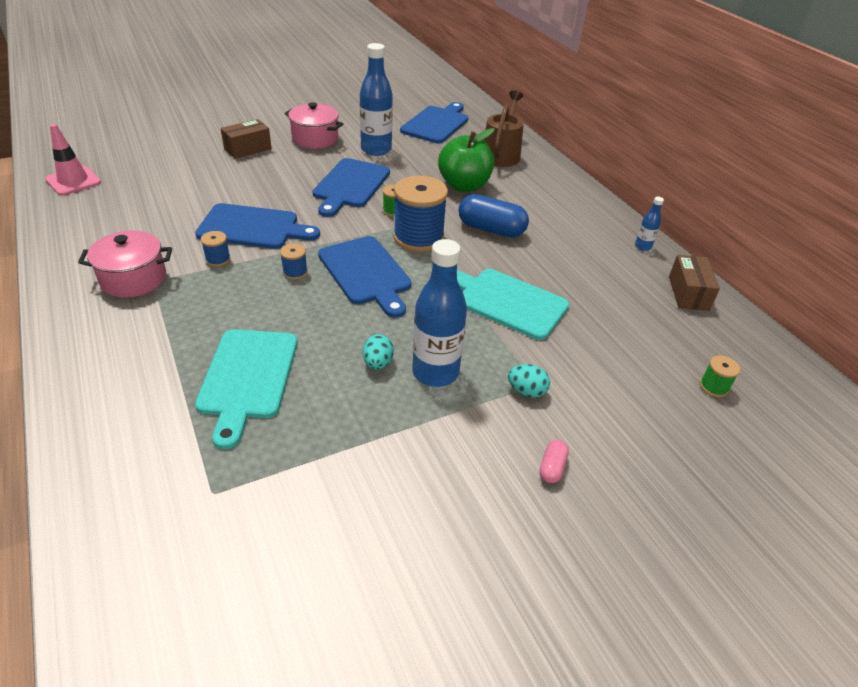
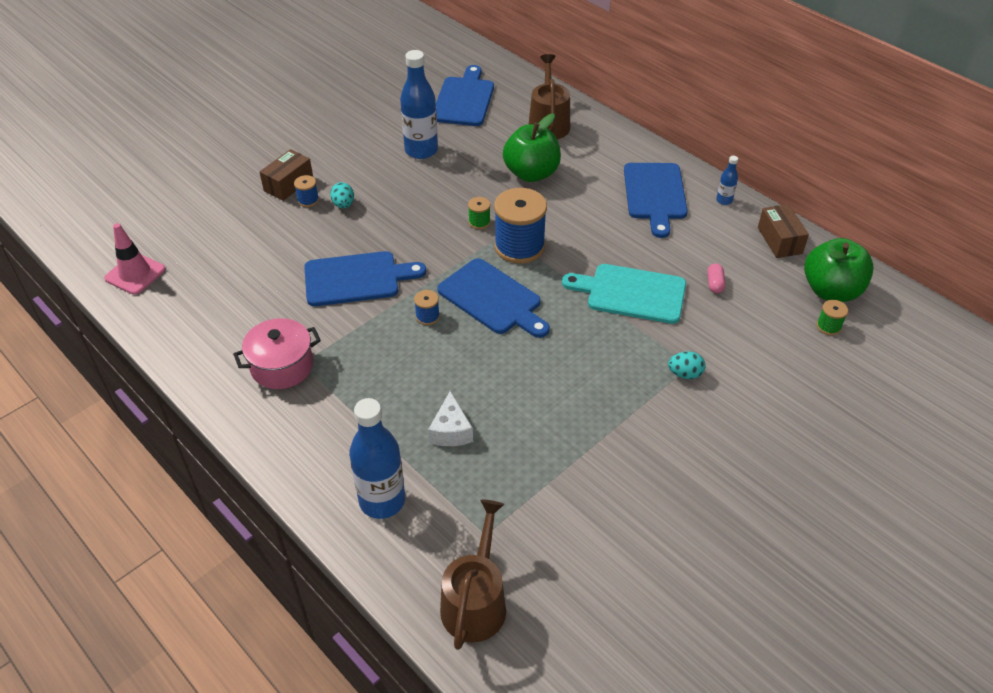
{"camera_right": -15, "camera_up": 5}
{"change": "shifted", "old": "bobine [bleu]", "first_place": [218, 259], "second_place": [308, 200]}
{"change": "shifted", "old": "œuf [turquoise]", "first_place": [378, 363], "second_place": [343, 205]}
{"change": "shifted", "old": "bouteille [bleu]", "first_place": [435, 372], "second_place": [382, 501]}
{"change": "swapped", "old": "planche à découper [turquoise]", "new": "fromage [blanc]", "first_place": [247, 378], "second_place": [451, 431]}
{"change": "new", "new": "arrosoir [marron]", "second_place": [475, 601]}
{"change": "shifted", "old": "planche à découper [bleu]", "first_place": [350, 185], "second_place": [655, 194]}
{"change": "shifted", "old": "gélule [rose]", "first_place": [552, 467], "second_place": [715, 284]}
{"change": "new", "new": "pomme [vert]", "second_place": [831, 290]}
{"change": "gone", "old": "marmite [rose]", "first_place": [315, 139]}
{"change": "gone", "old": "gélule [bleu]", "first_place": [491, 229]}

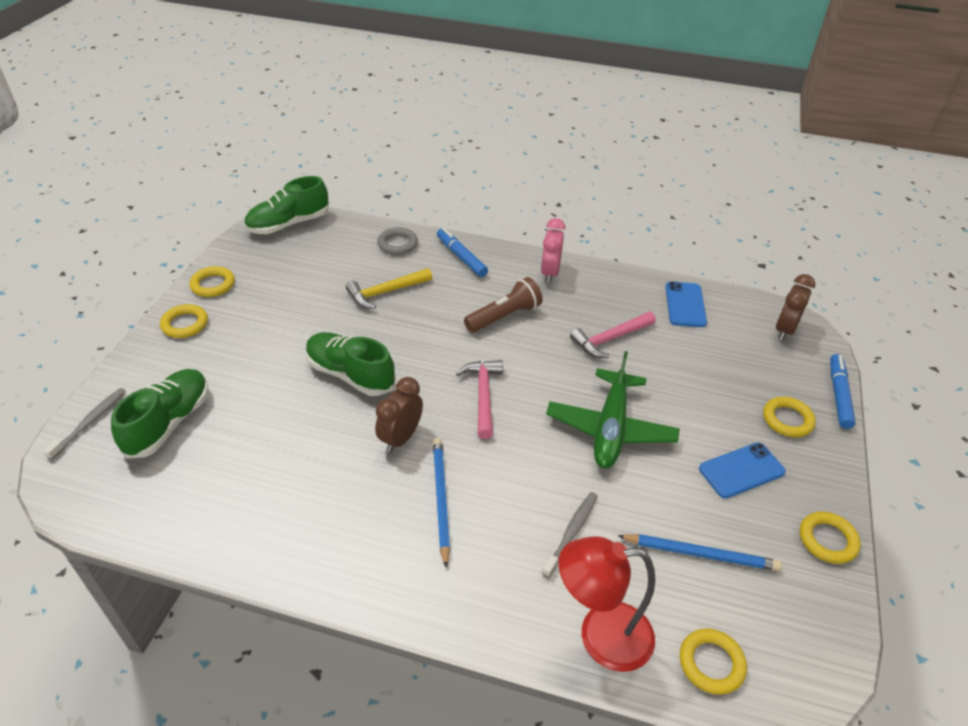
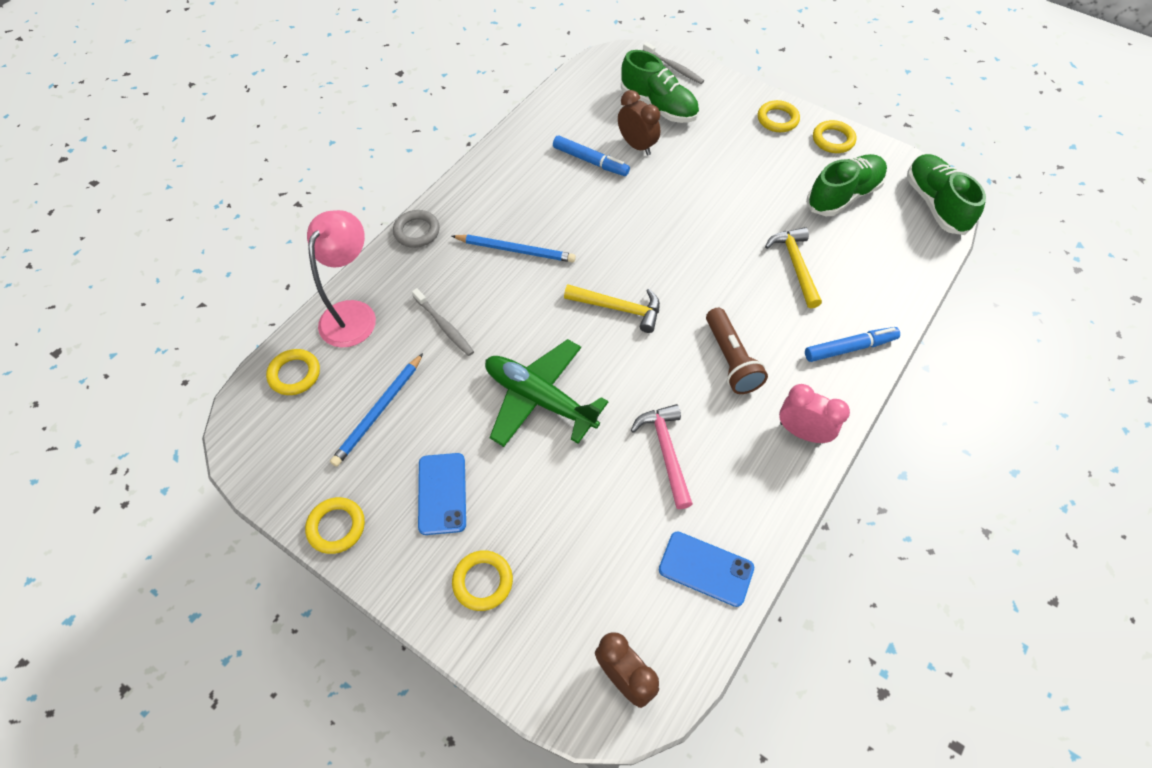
{"camera_right": 110, "camera_up": 15}
{"change": "repainted", "old": "lampe [rouge]", "new": "lampe [rose]", "first_place": [600, 636], "second_place": [353, 313]}
{"change": "shifted", "old": "anneau [gris]", "first_place": [397, 244], "second_place": [417, 231]}
{"change": "shifted", "old": "feutre [bleu]", "first_place": [838, 395], "second_place": [590, 161]}
{"change": "repainted", "old": "marteau [rose]", "new": "marteau [jaune]", "first_place": [483, 396], "second_place": [618, 308]}
{"change": "shifted", "old": "réveil [marron]", "first_place": [401, 438], "second_place": [637, 146]}
{"change": "shifted", "old": "chaussure [vert]", "first_place": [350, 374], "second_place": [843, 195]}

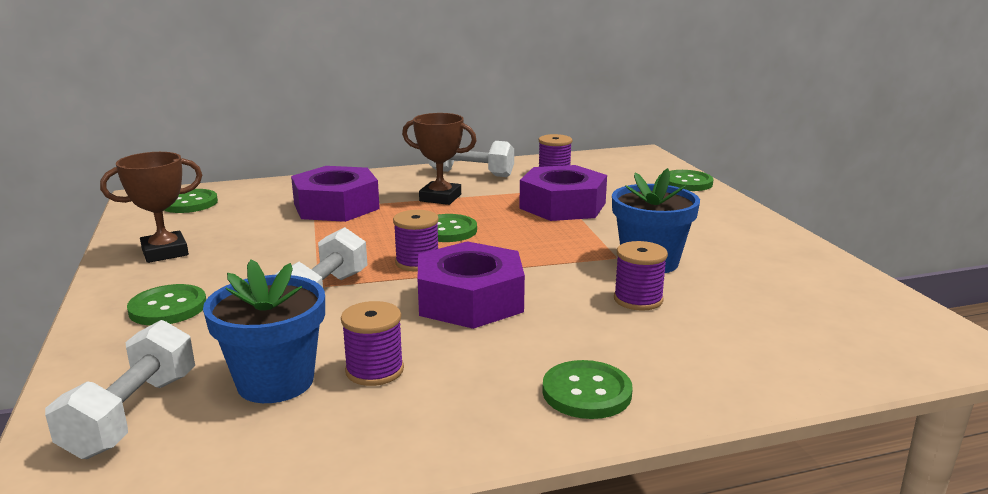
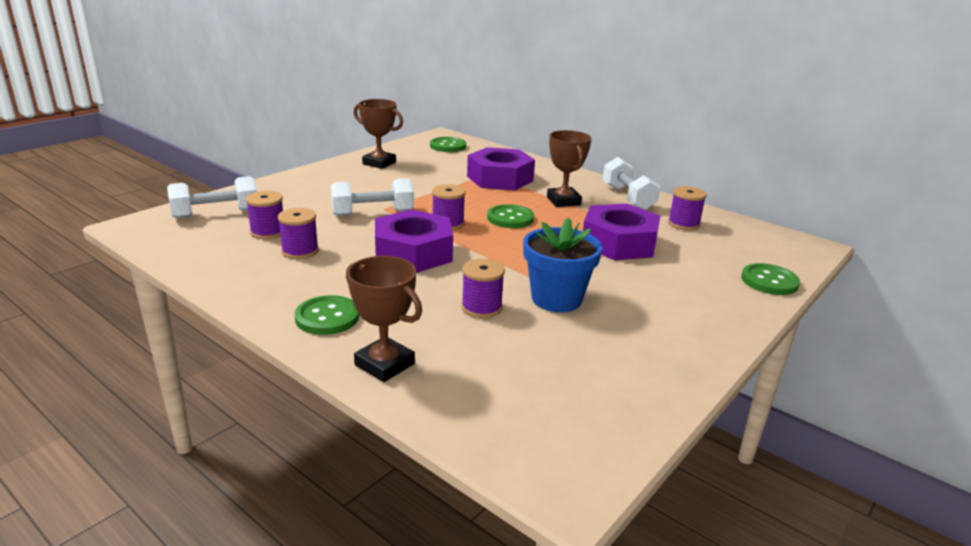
{"camera_right": 55, "camera_up": 5}
{"change": "swapped", "old": "pot de fleurs [bleu]", "new": "bobine [violet]", "first_place": [275, 382], "second_place": [268, 232]}
{"change": "new", "new": "trophée [marron]", "second_place": [384, 364]}
{"change": "gone", "old": "bouton [vert]", "first_place": [168, 308]}

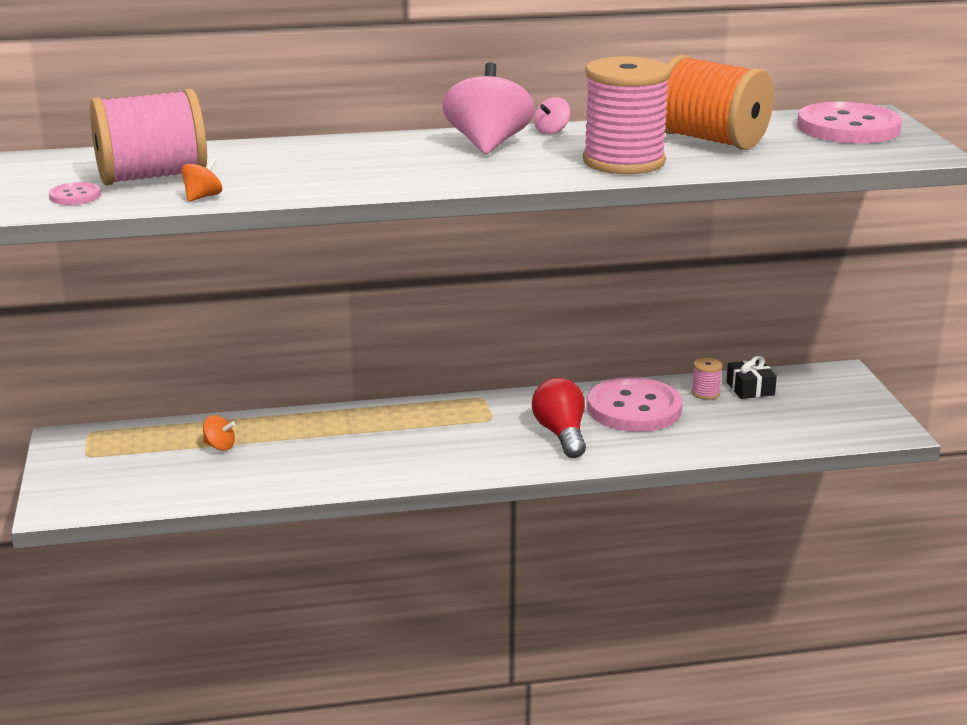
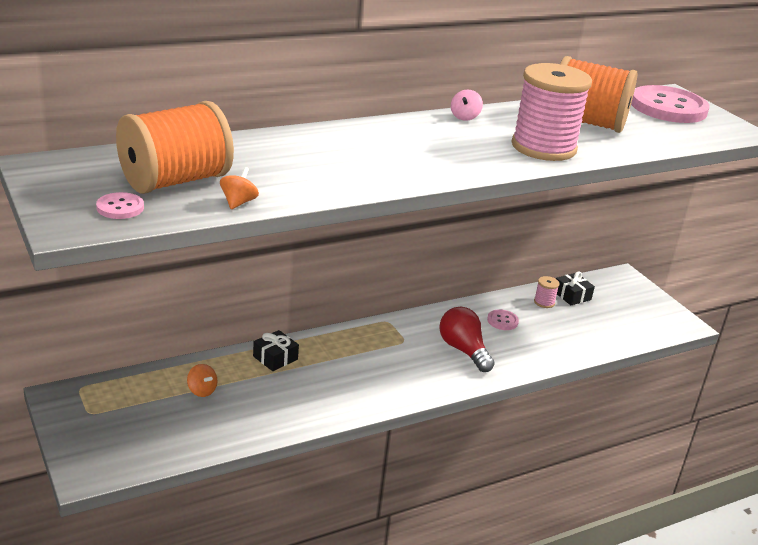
{"camera_right": -20, "camera_up": 5}
{"change": "repainted", "old": "bobine [rose]", "new": "bobine [orange]", "first_place": [152, 177], "second_place": [175, 181]}
{"change": "rotated", "old": "toupie [orange]", "first_place": [219, 446], "second_place": [202, 390], "degrees": 45}
{"change": "new", "new": "cadeau [noir]", "second_place": [275, 358]}
{"change": "scaled", "old": "bouton [rose]", "first_place": [634, 408], "second_place": [502, 321], "factor": 0.43}
{"change": "gone", "old": "toupie [rose]", "first_place": [488, 144]}

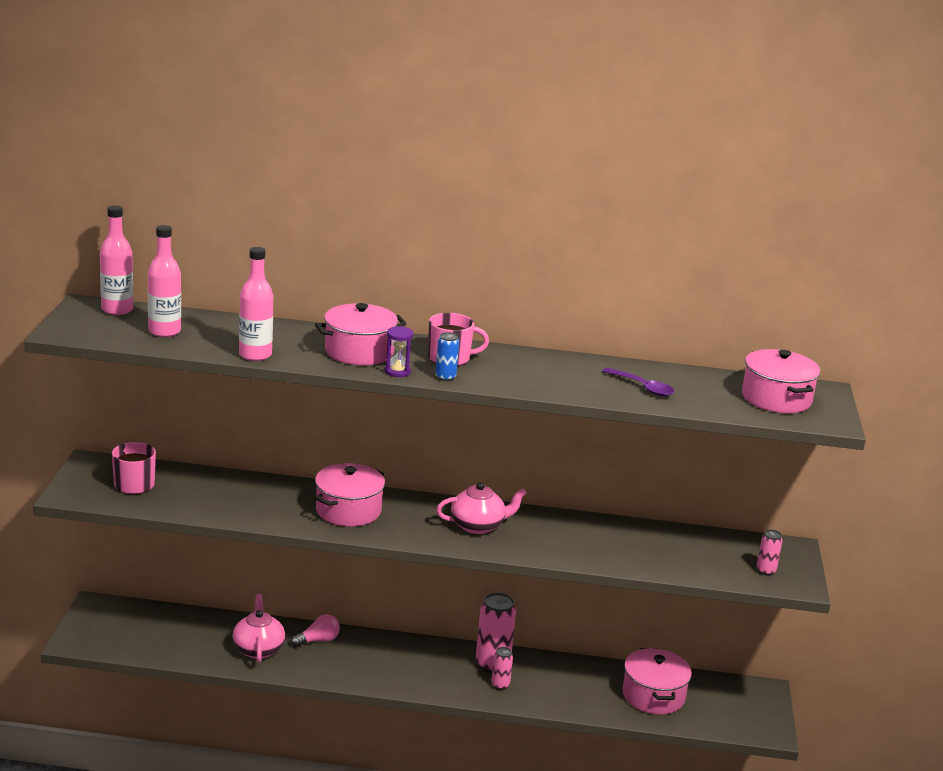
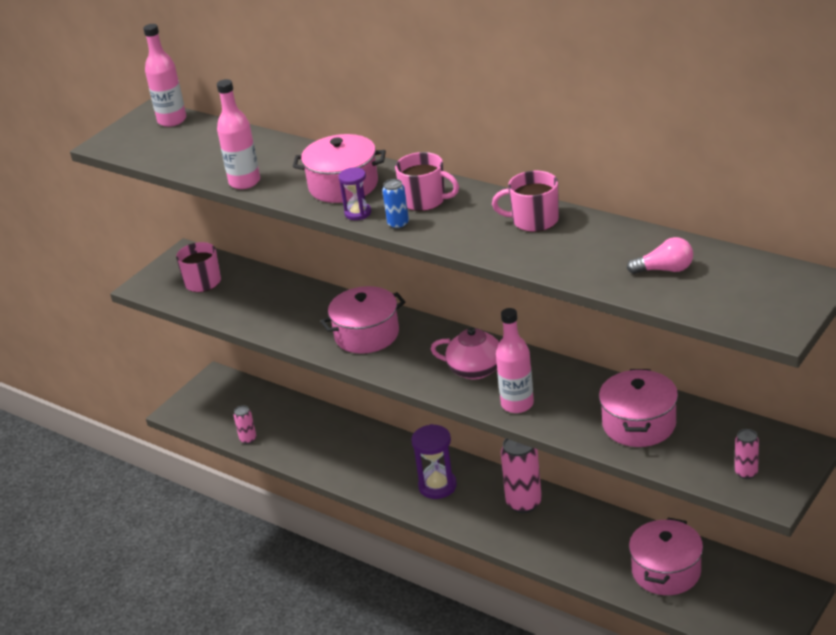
{"camera_right": 35, "camera_up": 10}
{"change": "shifted", "old": "canette [rose]", "first_place": [500, 685], "second_place": [248, 439]}
{"change": "new", "new": "sablier [violet]", "second_place": [437, 486]}
{"change": "new", "new": "tasse [rose]", "second_place": [534, 220]}
{"change": "shifted", "old": "bouteille [rose]", "first_place": [164, 331], "second_place": [517, 404]}
{"change": "shifted", "old": "marmite [rose]", "first_place": [776, 398], "second_place": [639, 424]}
{"change": "shifted", "old": "ampoule [rose]", "first_place": [318, 640], "second_place": [664, 269]}
{"change": "gone", "old": "théière [rose]", "first_place": [258, 649]}
{"change": "gone", "old": "cuillère [violet]", "first_place": [643, 387]}

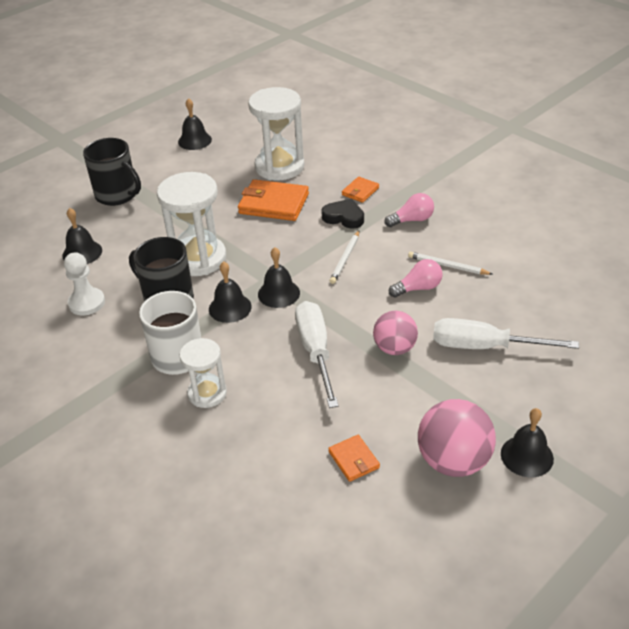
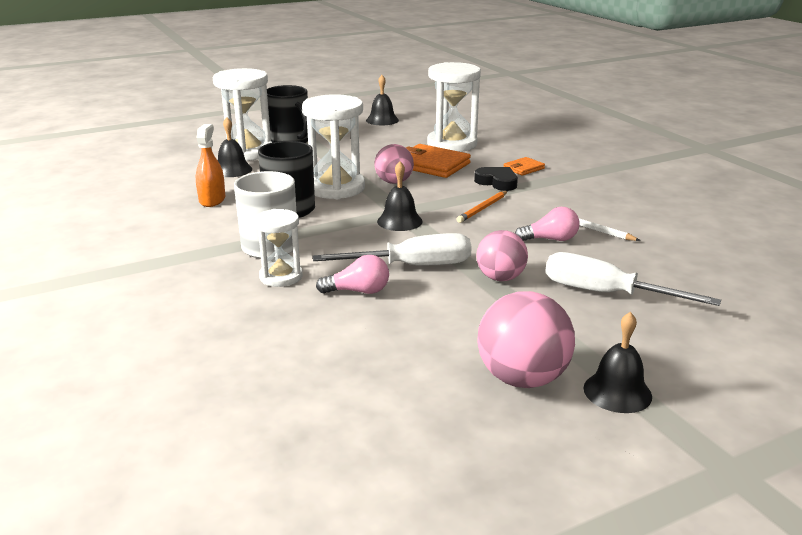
{"camera_right": 15, "camera_up": -15}
{"change": "swapped", "old": "pion [blanc]", "new": "vaporisateur [orange]", "first_place": [87, 303], "second_place": [212, 200]}
{"change": "new", "new": "sablier [blanc]", "second_place": [247, 152]}
{"change": "rotated", "old": "tournevis [blanc]", "first_place": [315, 351], "second_place": [412, 266], "degrees": 75}
{"change": "shifted", "old": "ampoule [rose]", "first_place": [412, 220], "second_place": [358, 291]}
{"change": "new", "new": "balle [rose]", "second_place": [394, 182]}
{"change": "repainted", "old": "crayon [blanc]", "new": "crayon [orange]", "first_place": [345, 259], "second_place": [482, 208]}
{"change": "gone", "old": "cloche [noir]", "first_place": [230, 308]}
{"change": "gone", "old": "portefeuille [orange]", "first_place": [353, 460]}

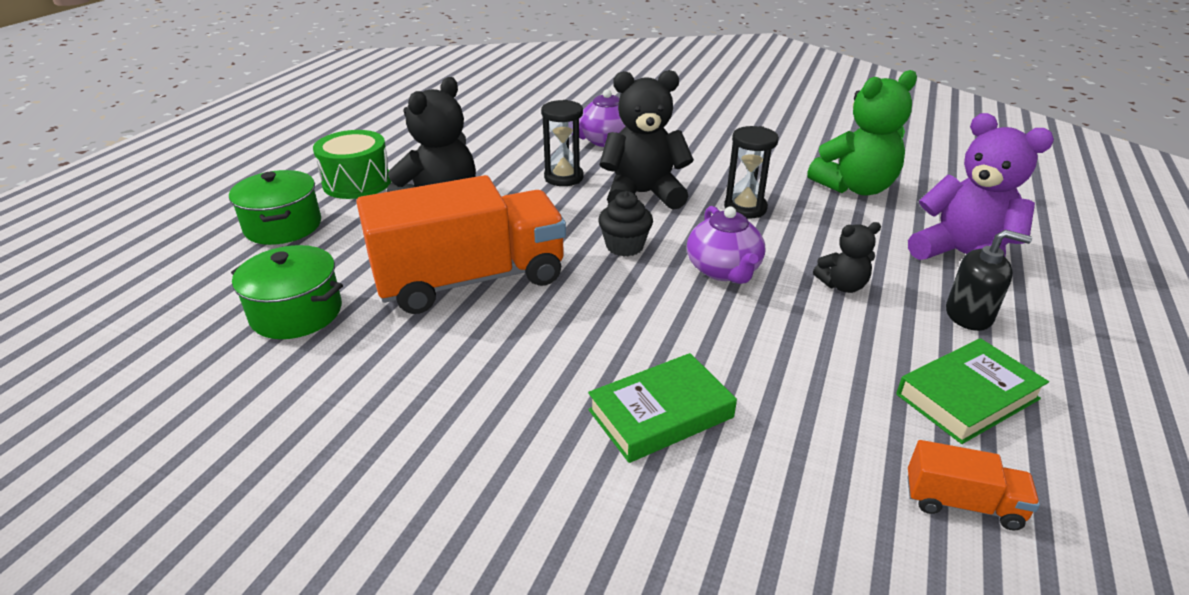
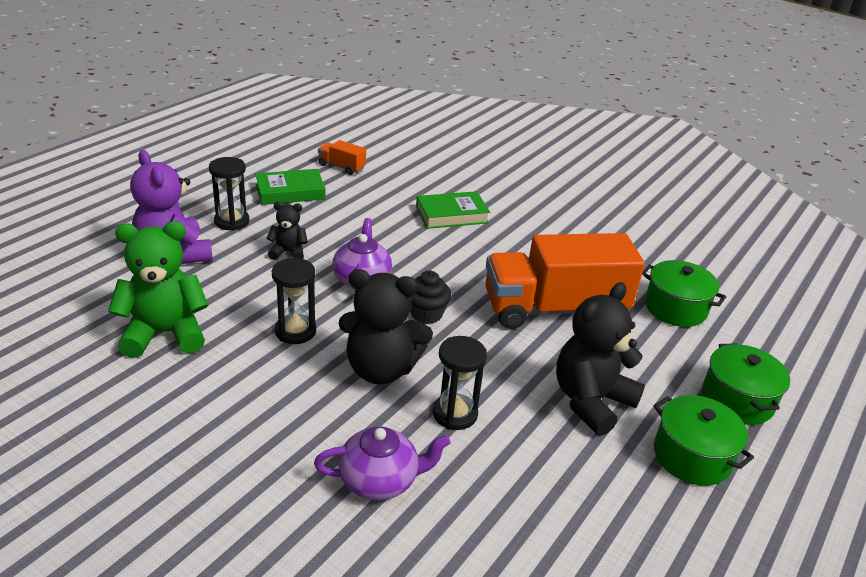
{"camera_right": -170, "camera_up": 0}
{"change": "swapped", "old": "distributeur de savon [noir]", "new": "sablier [noir]", "first_place": [969, 315], "second_place": [232, 221]}
{"change": "swapped", "old": "tambour [vert]", "new": "marmite [vert]", "first_place": [357, 183], "second_place": [692, 456]}

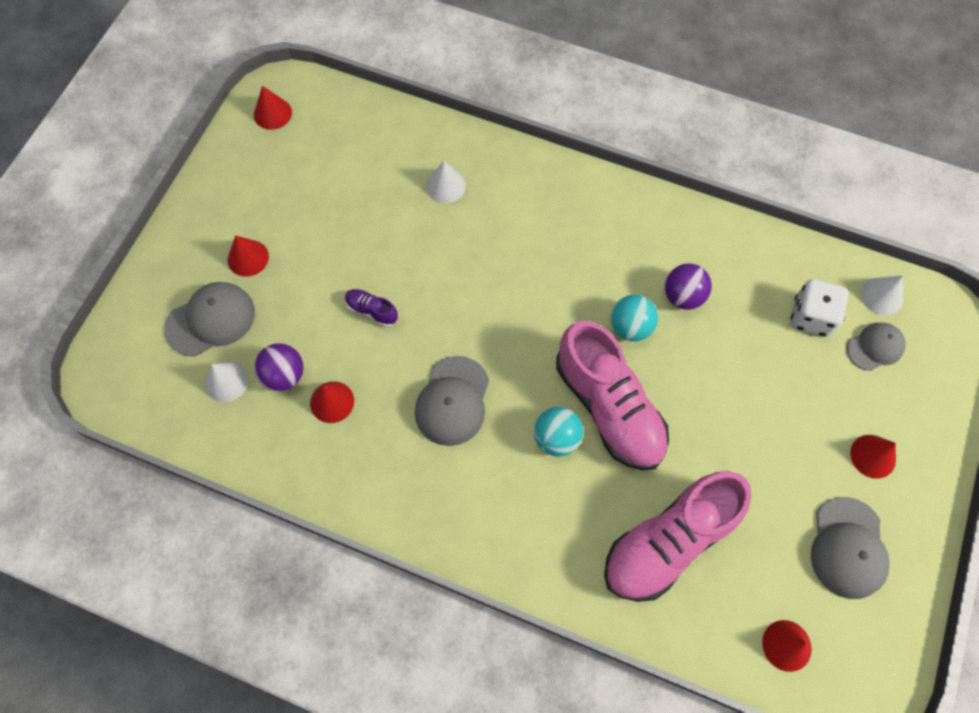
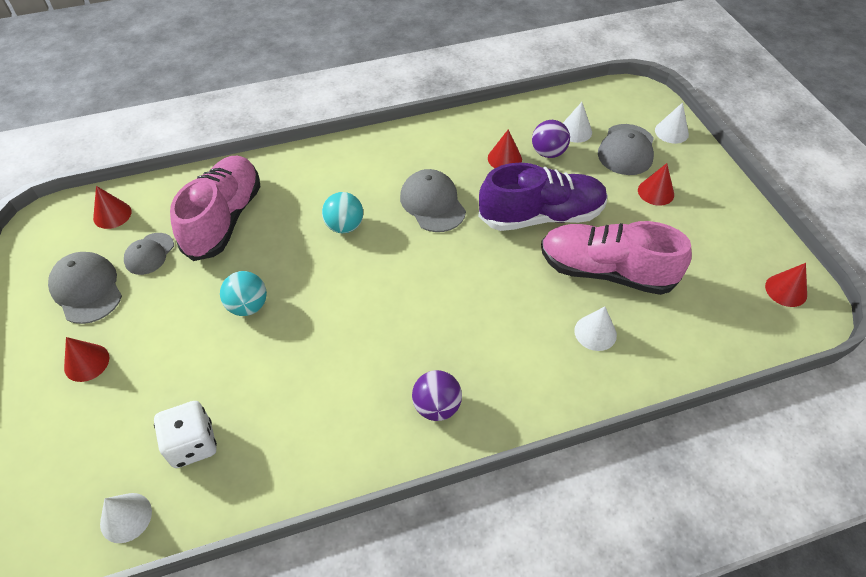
{"camera_right": 140, "camera_up": -15}
{"change": "shifted", "old": "casquette [gris]", "first_place": [875, 347], "second_place": [149, 254]}
{"change": "shifted", "old": "balle [turquoise]", "first_place": [630, 327], "second_place": [248, 306]}
{"change": "shifted", "old": "balle [violet]", "first_place": [683, 296], "second_place": [436, 406]}
{"change": "scaled", "old": "chaussure [violet]", "first_place": [372, 311], "second_place": [541, 216], "factor": 2.47}
{"change": "shifted", "old": "chaussure [rose]", "first_place": [609, 407], "second_place": [605, 271]}
{"change": "new", "new": "cône [blanc]", "second_place": [671, 132]}

